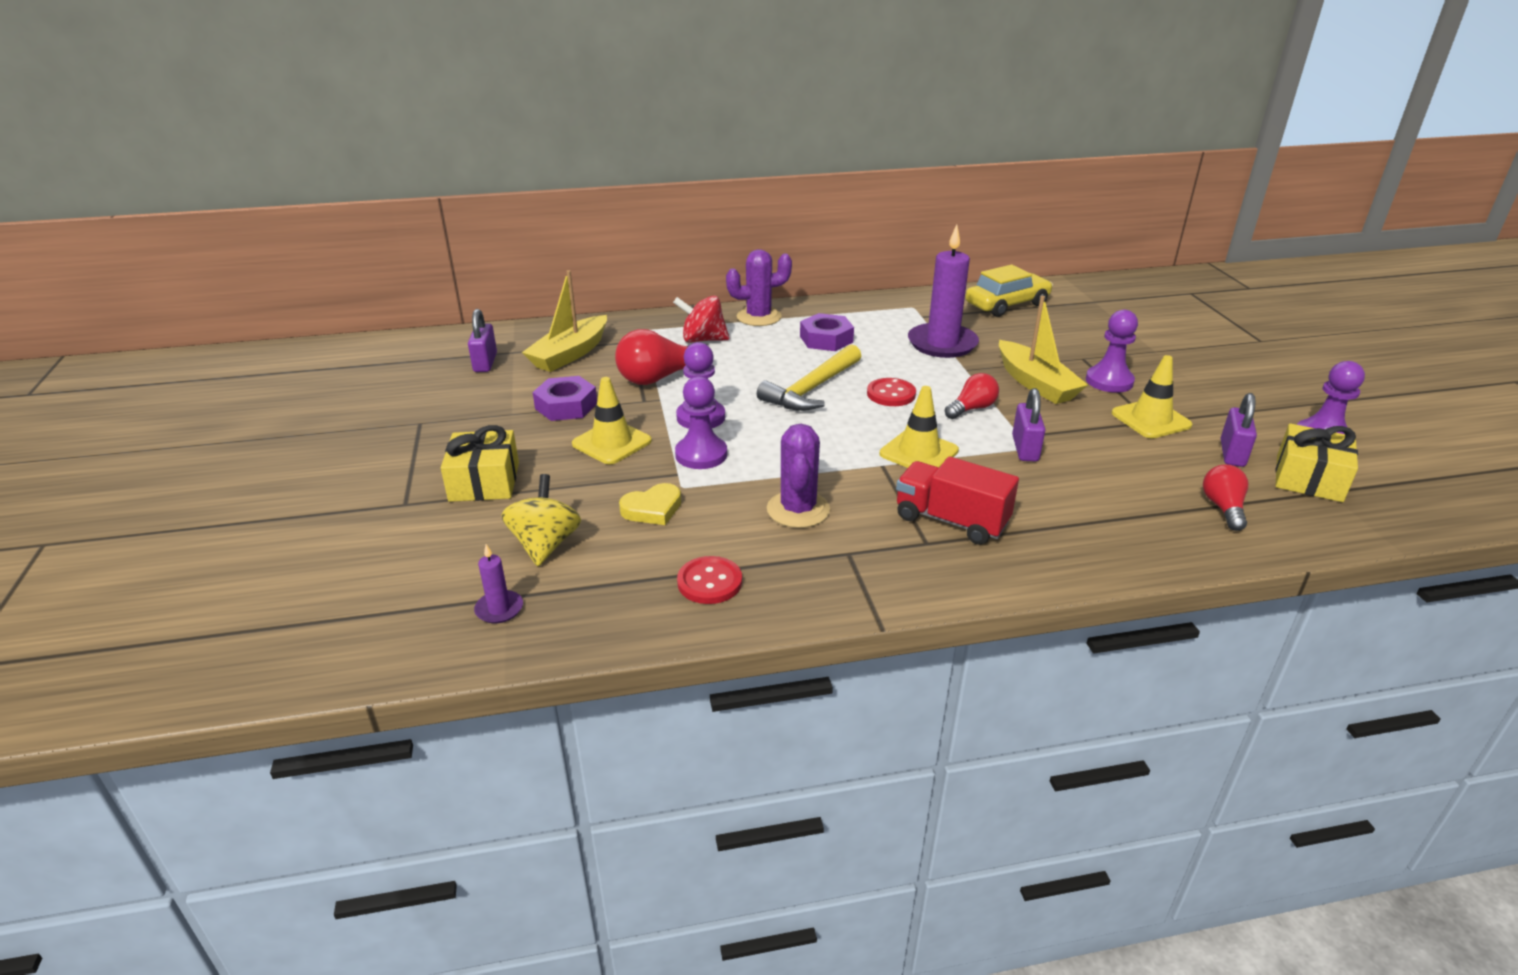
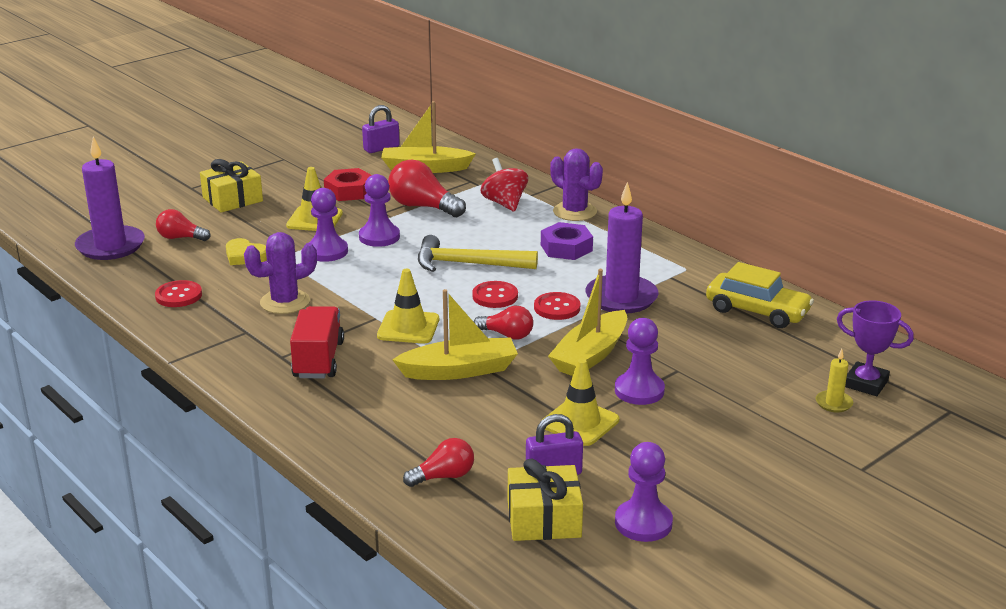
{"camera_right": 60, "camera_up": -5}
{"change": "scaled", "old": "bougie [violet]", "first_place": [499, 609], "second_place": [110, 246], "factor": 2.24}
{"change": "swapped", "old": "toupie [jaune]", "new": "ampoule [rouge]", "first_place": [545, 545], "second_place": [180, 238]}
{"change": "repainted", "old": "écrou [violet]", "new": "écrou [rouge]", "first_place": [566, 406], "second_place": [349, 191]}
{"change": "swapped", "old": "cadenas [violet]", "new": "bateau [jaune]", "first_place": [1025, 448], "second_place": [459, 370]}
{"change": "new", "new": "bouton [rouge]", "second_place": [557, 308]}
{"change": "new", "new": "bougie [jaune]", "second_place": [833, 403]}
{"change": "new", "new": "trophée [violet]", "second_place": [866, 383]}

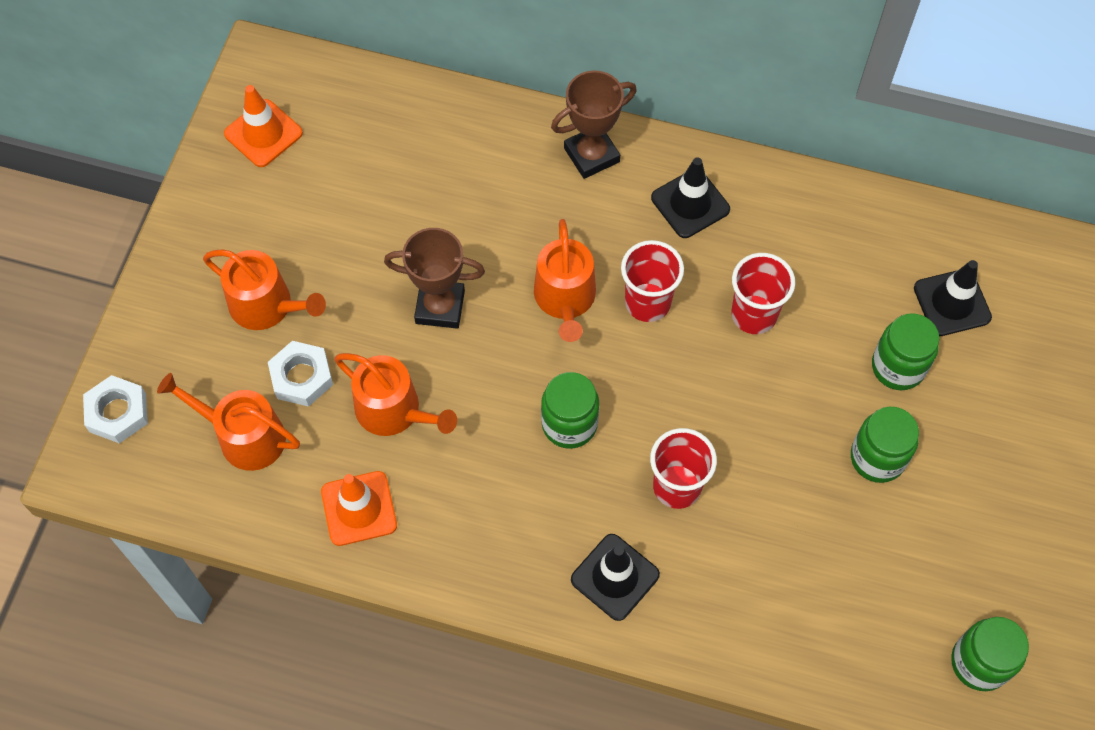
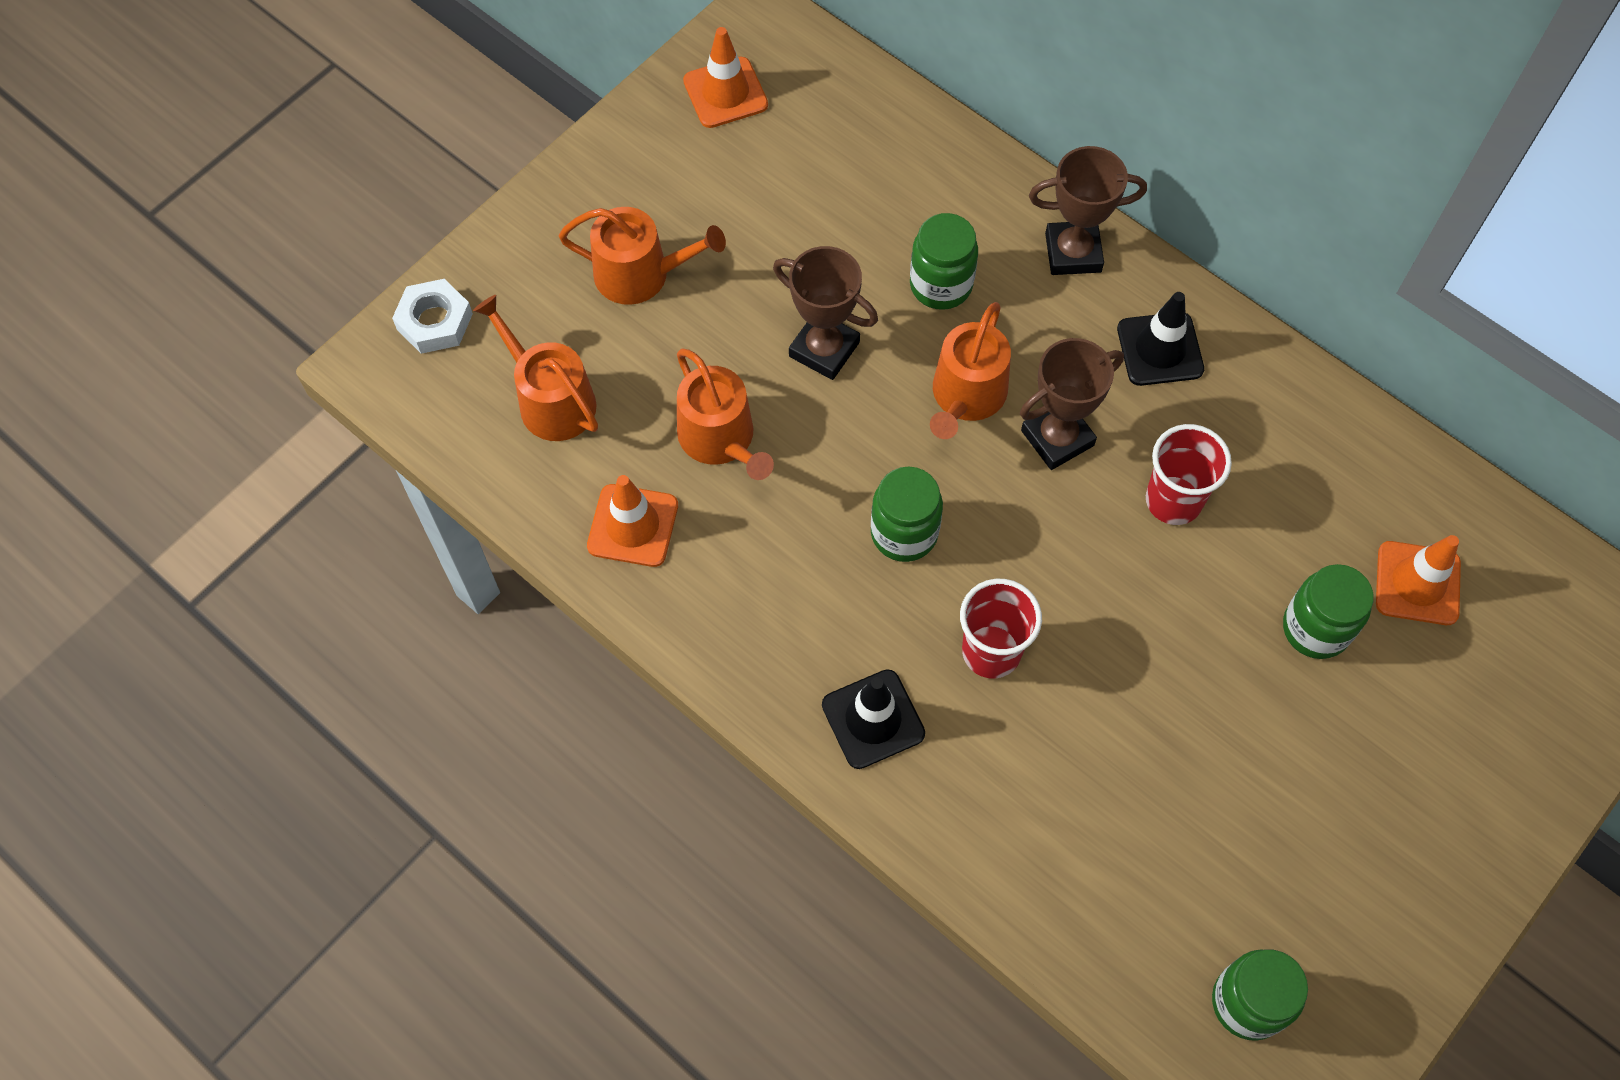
{"camera_right": 25, "camera_up": 0}
{"change": "rotated", "old": "arrosoir [orange]", "first_place": [267, 306], "second_place": [641, 274], "degrees": -45}
{"change": "shifted", "old": "bocal [vert]", "first_place": [877, 458], "second_place": [941, 285]}
{"change": "swapped", "old": "gobelet [rouge]", "new": "trophée [marron]", "first_place": [647, 303], "second_place": [1057, 438]}
{"change": "repainted", "old": "cône de chantier [noir]", "new": "cône de chantier [orange]", "first_place": [952, 303], "second_place": [1417, 583]}
{"change": "gone", "old": "écrou [blanc]", "first_place": [301, 377]}

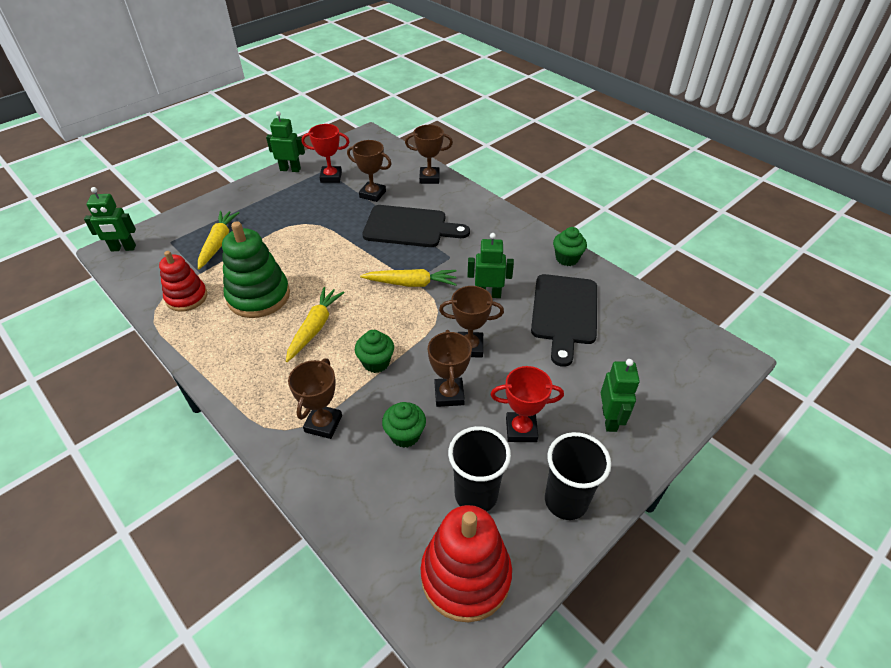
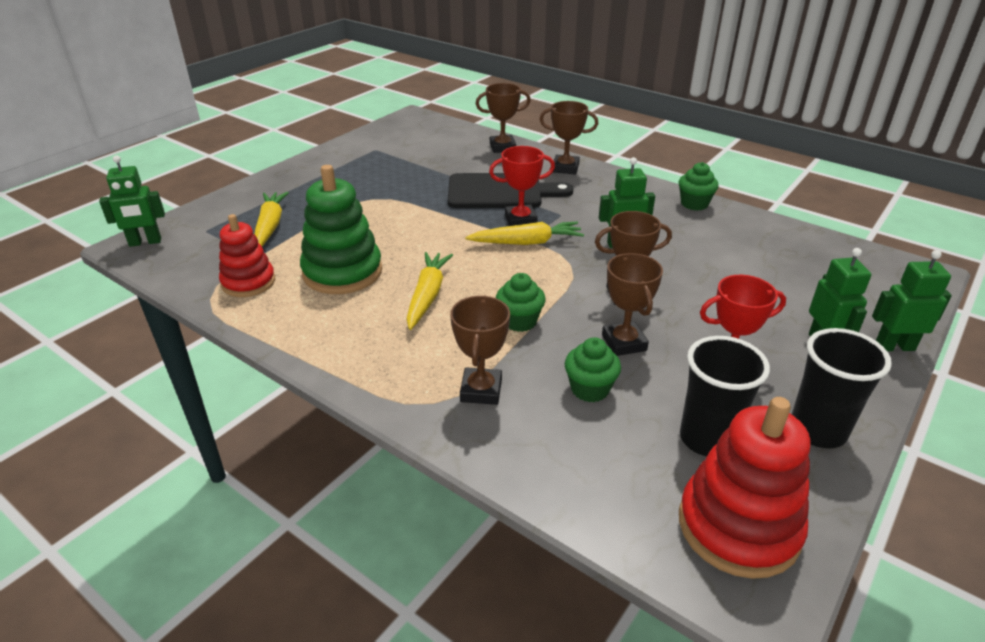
{"camera_right": -10, "camera_up": -10}
{"change": "shifted", "old": "trophée [rouge]", "first_place": [331, 177], "second_place": [520, 220]}
{"change": "shifted", "old": "trophée [marron]", "first_place": [372, 194], "second_place": [565, 168]}
{"change": "shifted", "old": "robot [vert]", "first_place": [290, 169], "second_place": [894, 347]}
{"change": "gone", "old": "planche à découper [noir]", "first_place": [564, 313]}

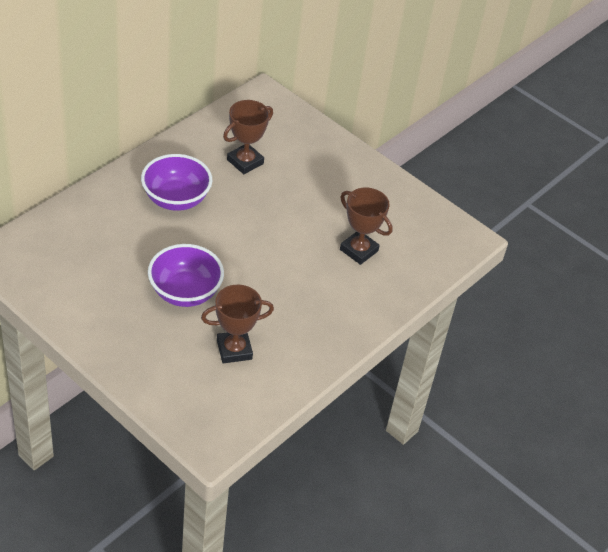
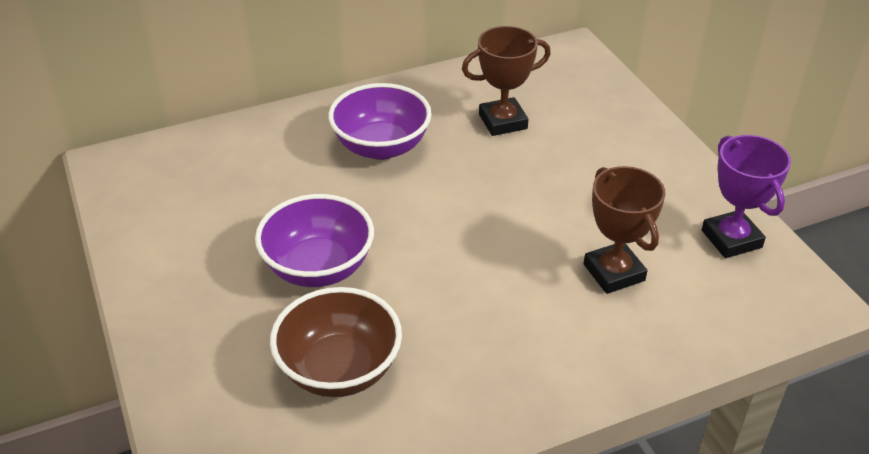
{"camera_right": 30, "camera_up": -5}
{"change": "swapped", "old": "trophée [marron]", "new": "bol [marron]", "first_place": [234, 350], "second_place": [339, 369]}
{"change": "new", "new": "trophée [violet]", "second_place": [731, 239]}

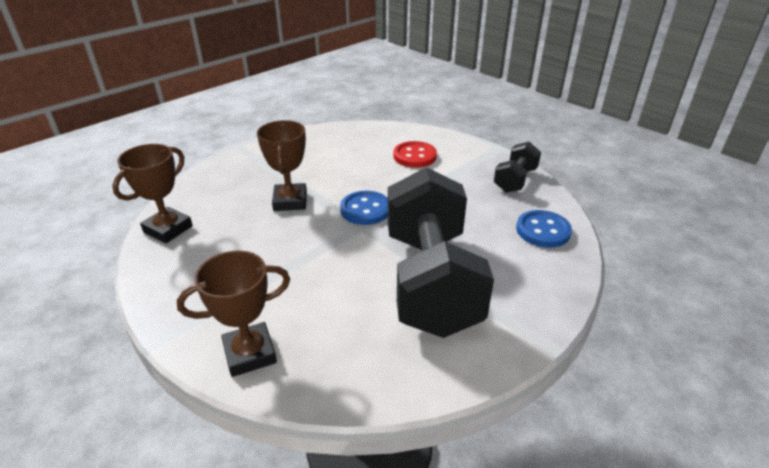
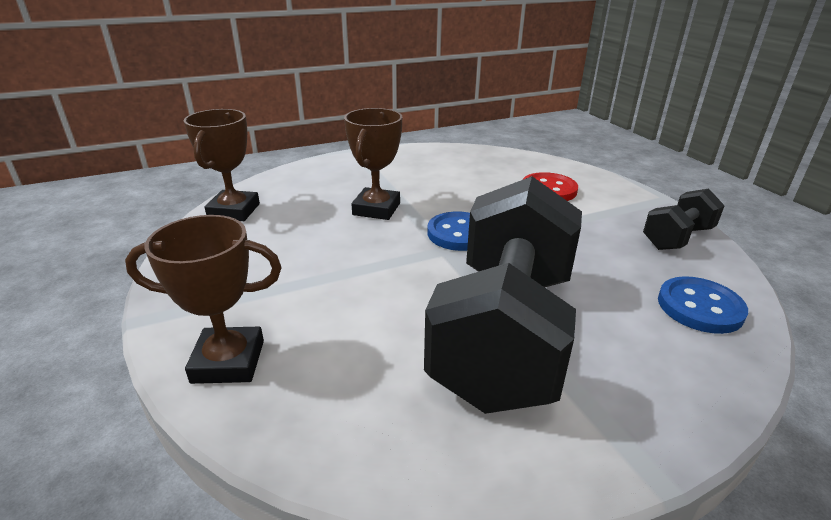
{"camera_right": 20, "camera_up": -5}
{"change": "rotated", "old": "trophée [marron]", "first_place": [168, 229], "second_place": [234, 211], "degrees": -45}

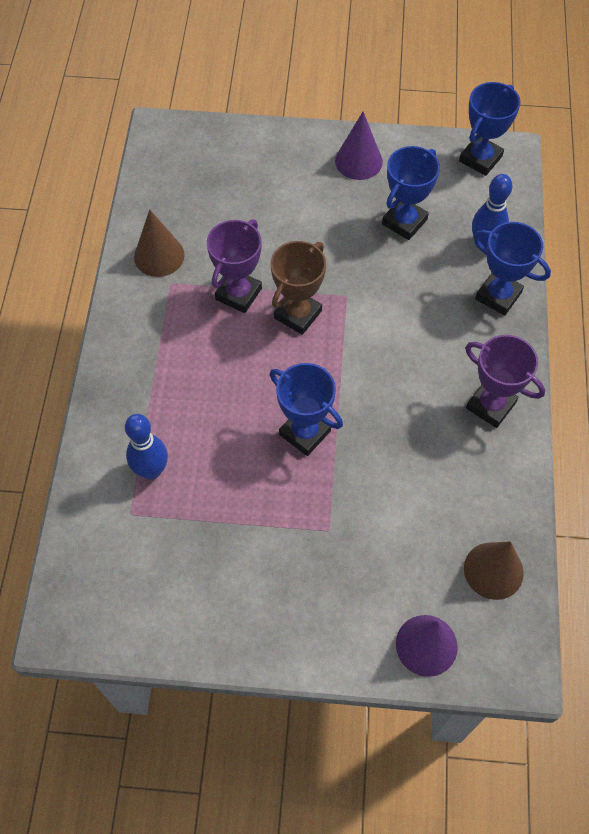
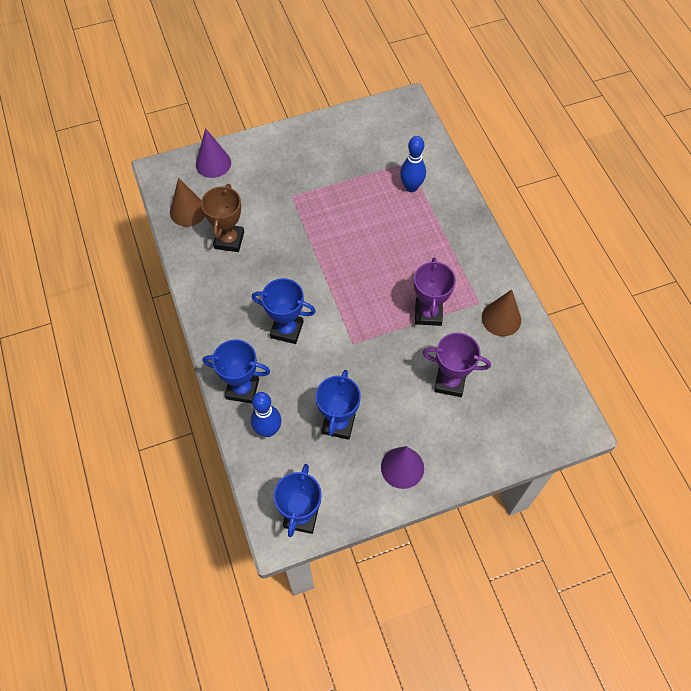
{"camera_right": 155, "camera_up": 0}
{"change": "shifted", "old": "trophée [marron]", "first_place": [298, 314], "second_place": [229, 240]}
{"change": "shifted", "old": "trophée [bleu]", "first_place": [305, 433], "second_place": [287, 330]}
{"change": "shifted", "old": "trophée [violet]", "first_place": [490, 405], "second_place": [450, 382]}

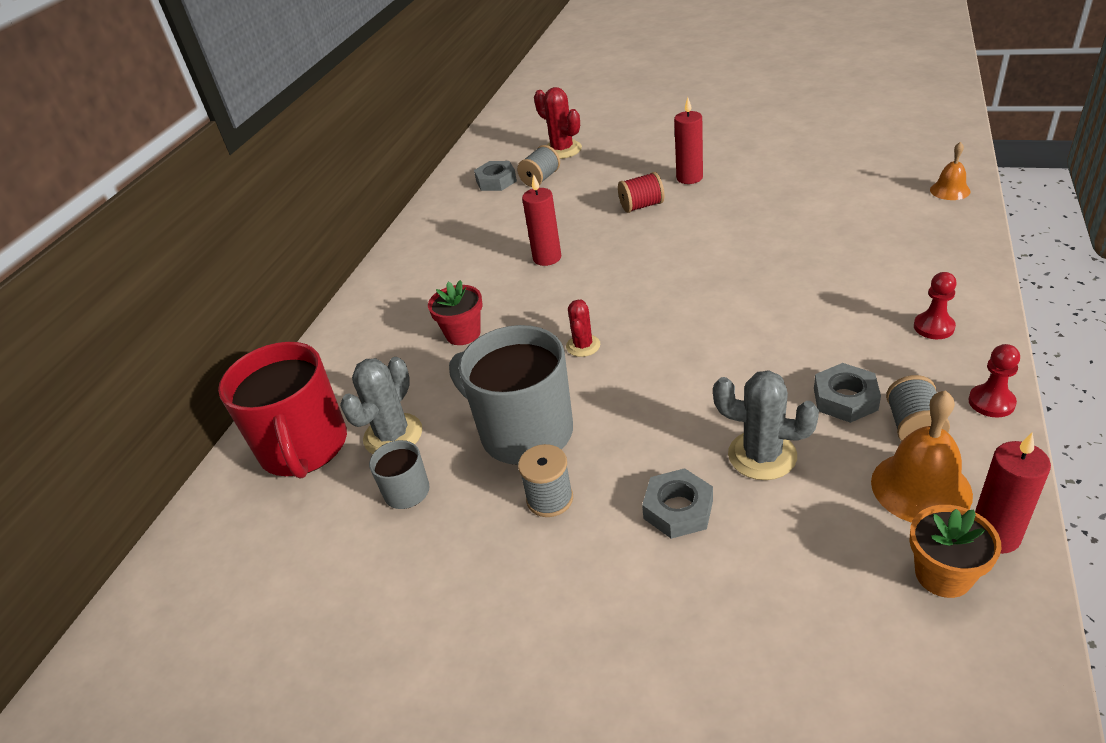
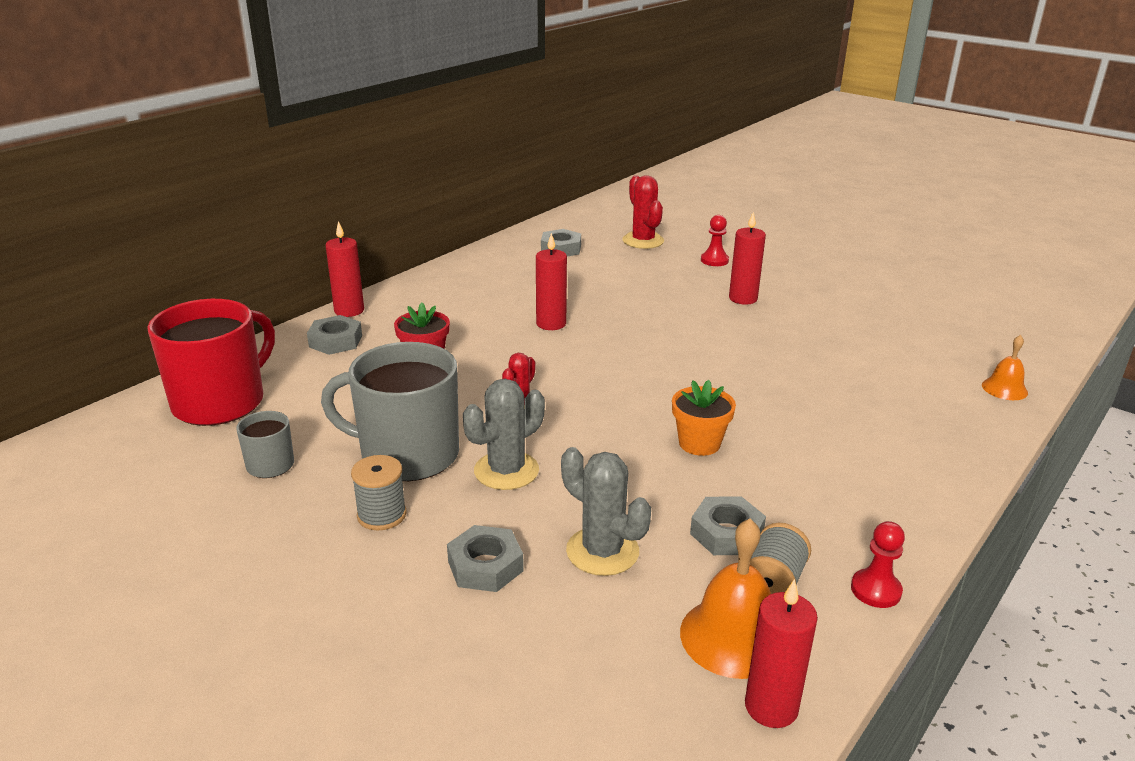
{"camera_right": 15, "camera_up": -10}
{"change": "rotated", "old": "tasse [rouge]", "first_place": [304, 447], "second_place": [221, 402], "degrees": -150}
{"change": "new", "new": "écrou [gris]", "second_place": [335, 341]}
{"change": "rotated", "old": "tasse [gris]", "first_place": [524, 432], "second_place": [407, 455], "degrees": -45}
{"change": "new", "new": "bougie [rouge]", "second_place": [349, 311]}
{"change": "shifted", "old": "cactus [gris]", "first_place": [393, 435], "second_place": [506, 471]}
{"change": "shifted", "old": "pot de fleurs [orange]", "first_place": [943, 575], "second_place": [699, 443]}
{"change": "shifted", "old": "pion [rouge]", "first_place": [933, 327], "second_place": [714, 260]}
{"change": "gone", "old": "bobine [gris]", "first_place": [540, 179]}
{"change": "gone", "old": "bobine [rouge]", "first_place": [641, 206]}

